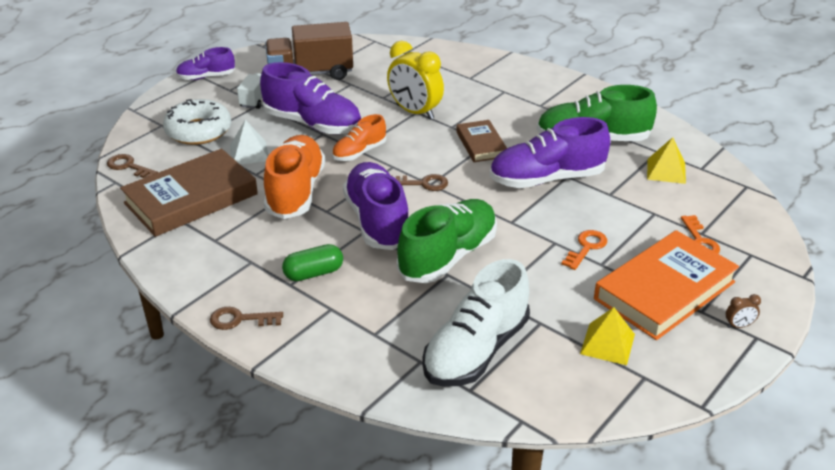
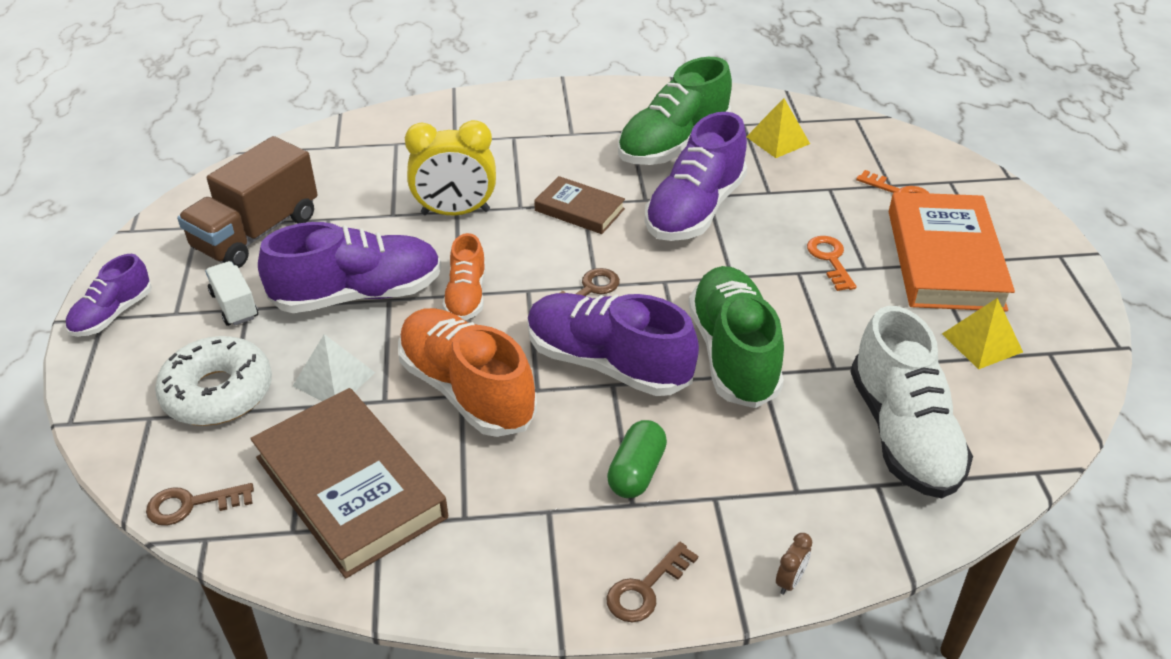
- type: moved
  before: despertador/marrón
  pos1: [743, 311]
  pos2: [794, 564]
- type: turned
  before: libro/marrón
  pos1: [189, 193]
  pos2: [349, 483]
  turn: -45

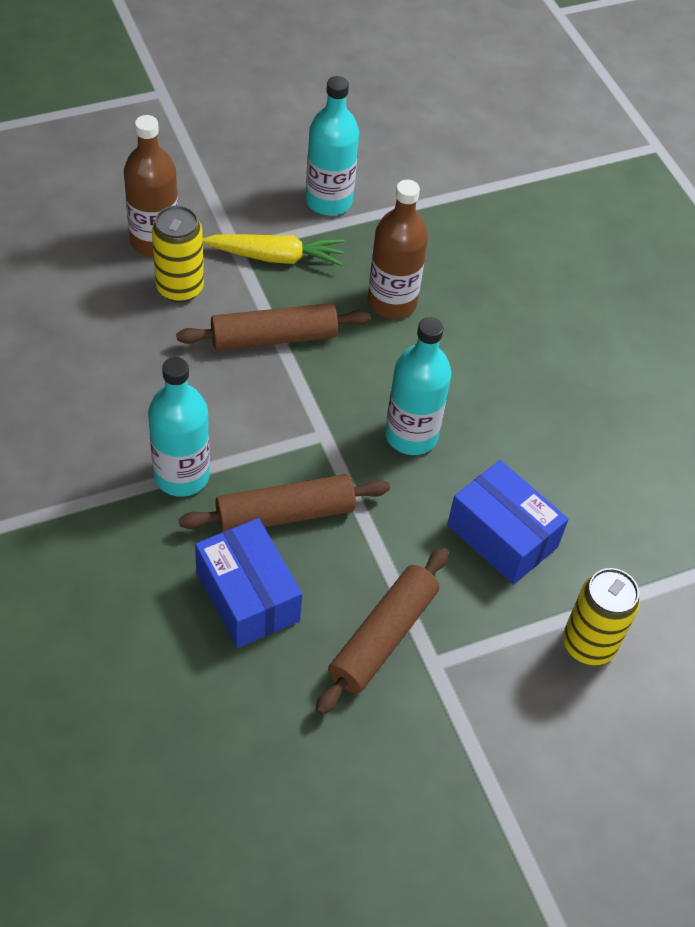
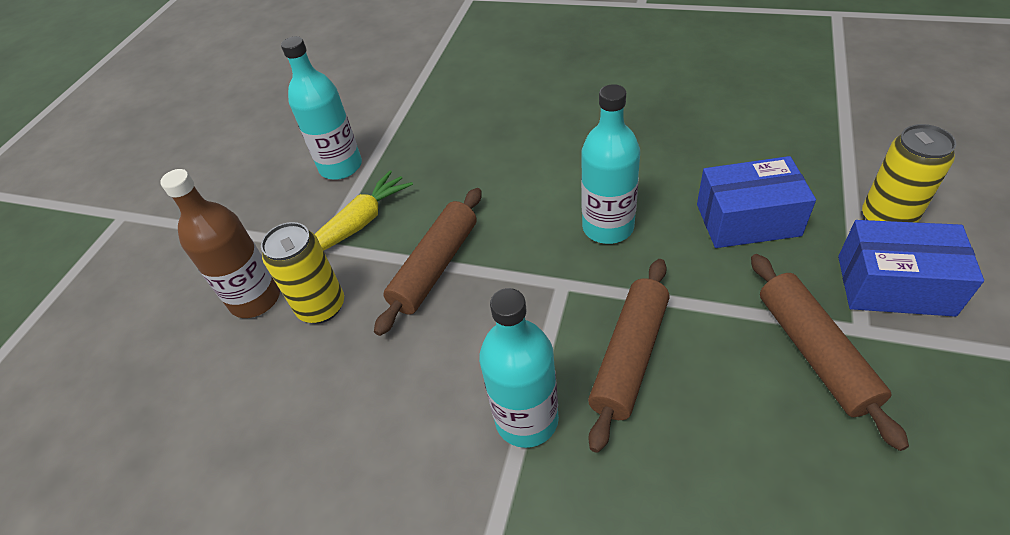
- type: removed
  before: botella/marrón
  pos1: [398, 249]
- type: moved
  before: caja/azul
  pos1: [248, 583]
  pos2: [911, 268]

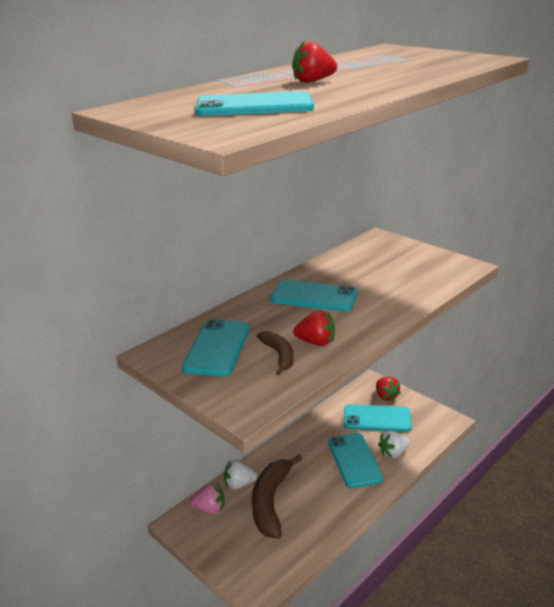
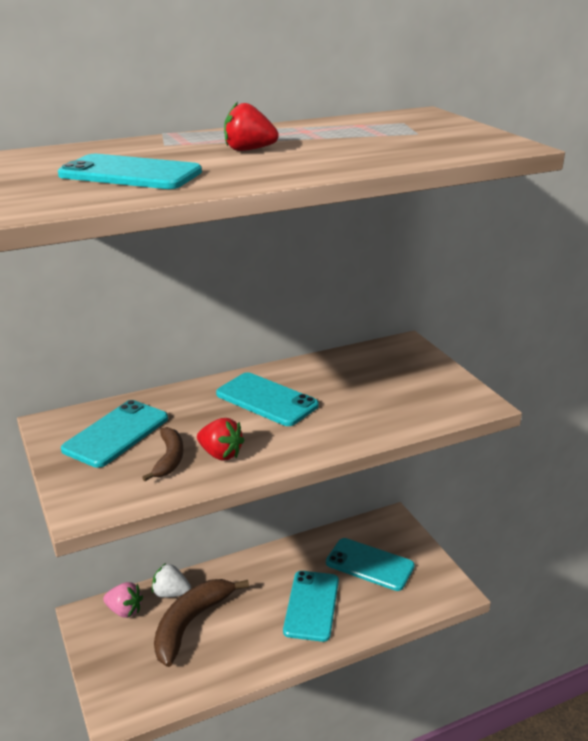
- type: removed
  before: fresa/rojo
  pos1: [388, 389]
- type: removed
  before: fresa/blanco
  pos1: [393, 445]

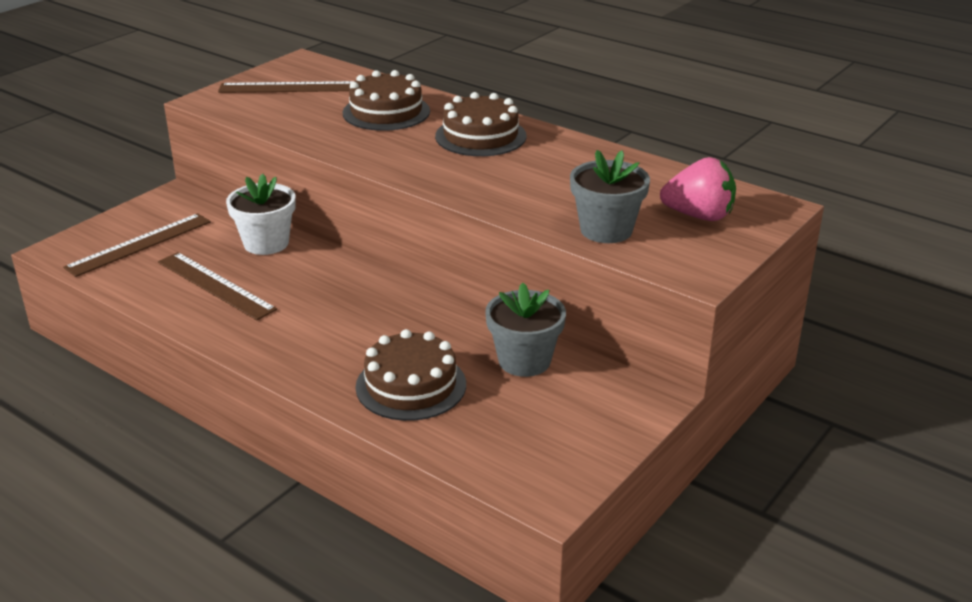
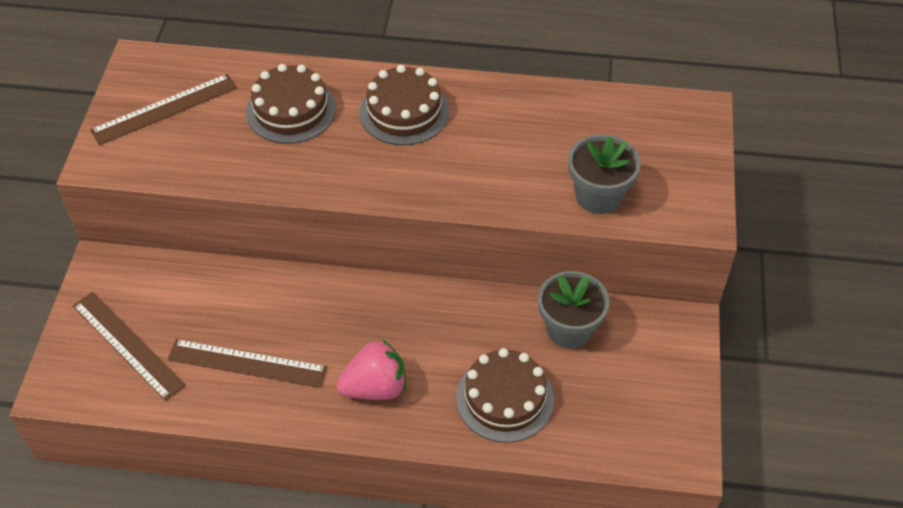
- type: removed
  before: maceta/blanco
  pos1: [261, 214]
- type: moved
  before: fresa/rosa
  pos1: [698, 189]
  pos2: [371, 369]
- type: turned
  before: regla/marrón
  pos1: [137, 245]
  pos2: [129, 346]
  turn: -60

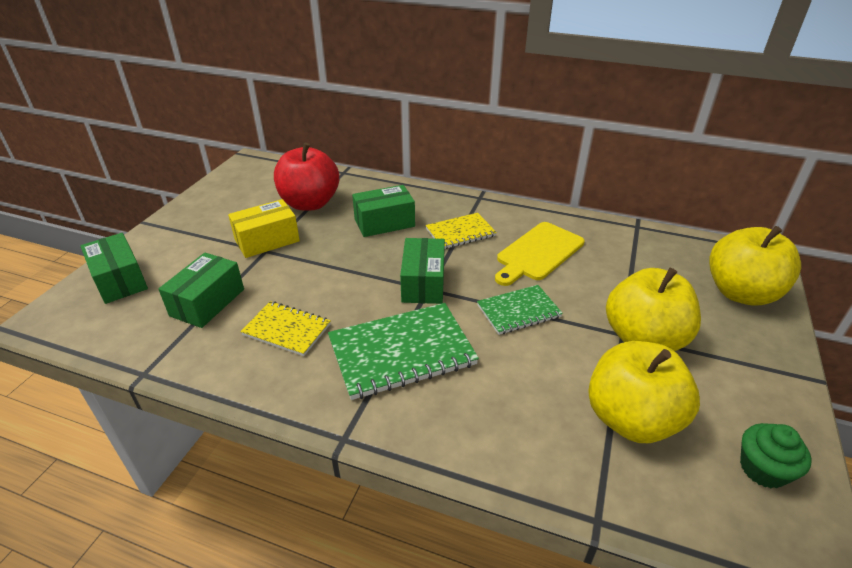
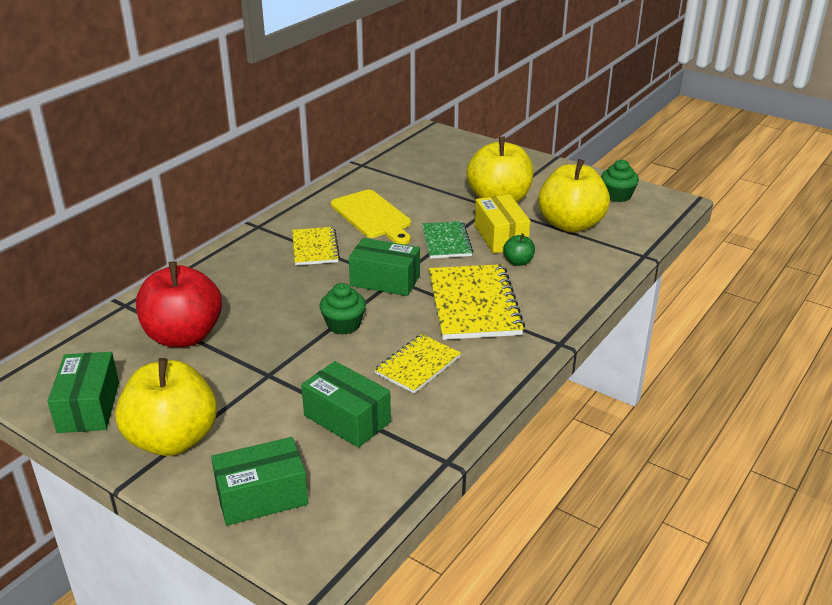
- type: added
  after: magdalena/verde
  pos2: [343, 309]
- type: added
  after: manzana/verde
  pos2: [519, 250]
- type: moved
  before: caja/amarillo
  pos1: [264, 228]
  pos2: [502, 223]
- type: moved
  before: caja/verde
  pos1: [383, 211]
  pos2: [83, 392]
- type: moved
  before: manzana/amarillo
  pos1: [755, 265]
  pos2: [166, 407]
- type: recoloured
  before: cuaderno/verde
  after: cuaderno/amarillo
  pos1: [403, 351]
  pos2: [477, 302]

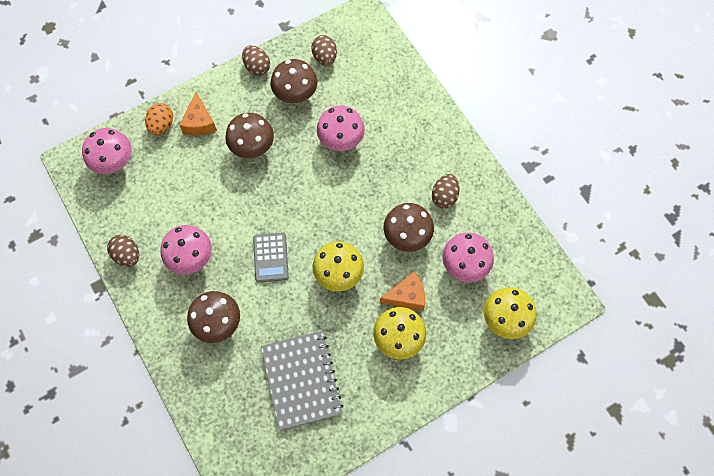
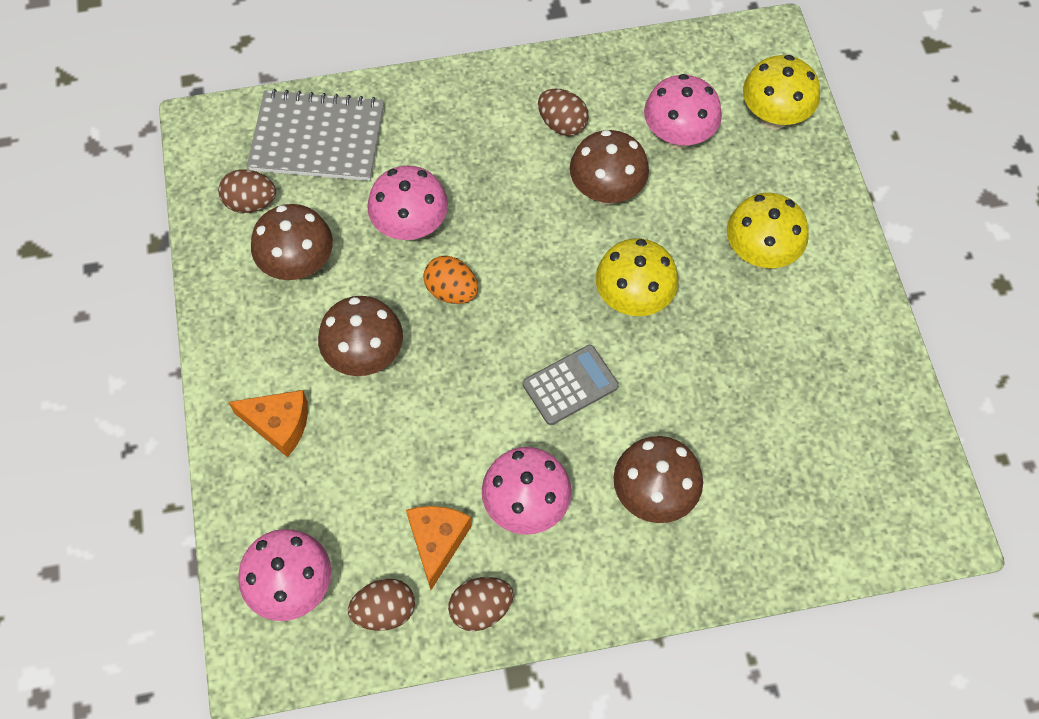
- type: moved
  before: huevo/naranja
  pos1: [159, 119]
  pos2: [450, 280]
- type: moved
  before: huevo/marrón
  pos1: [256, 60]
  pos2: [381, 605]
- type: moved
  before: cuaderno/gris
  pos1: [302, 380]
  pos2: [315, 135]
- type: moved
  before: queso/naranja
  pos1: [402, 291]
  pos2: [439, 548]
- type: turned
  before: calculadora/gris
  pos1: [271, 257]
  pos2: [571, 385]
  turn: -45

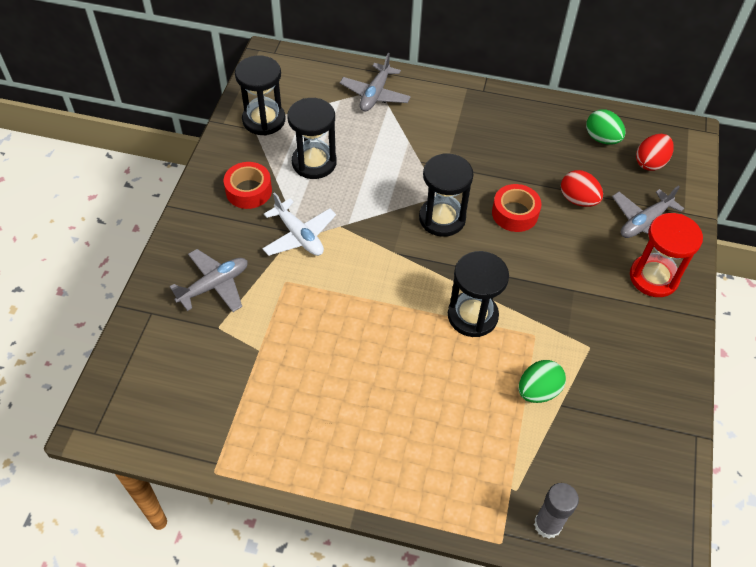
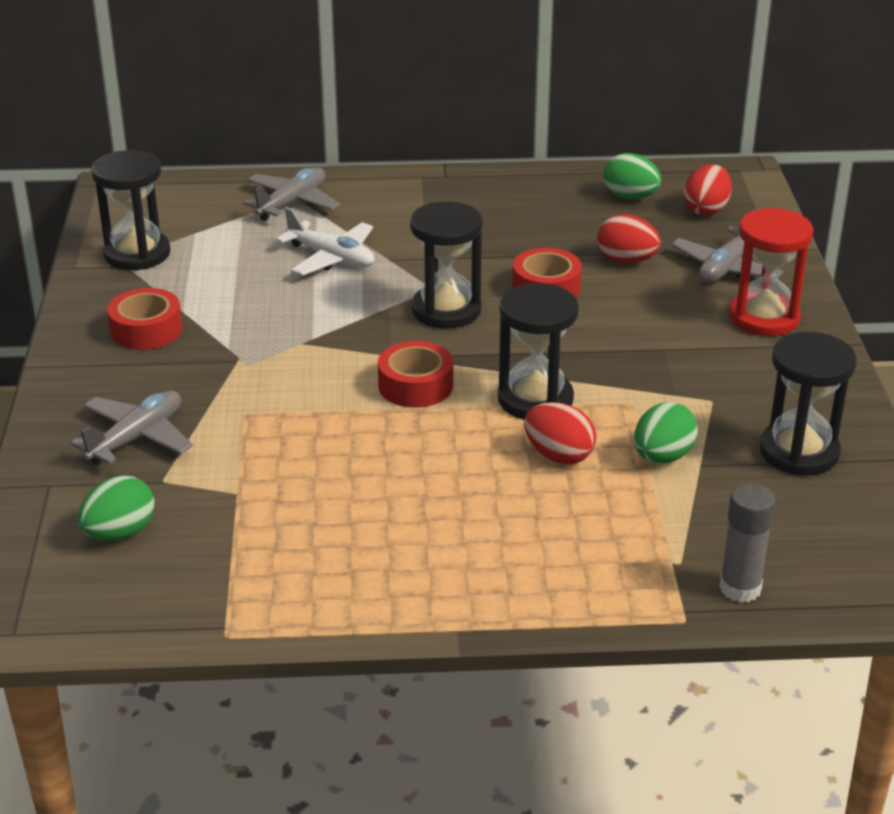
- type: added
  after: huevo/verde
  pos2: [116, 508]
- type: added
  after: cinta adhesiva/rojo
  pos2: [415, 374]
- type: added
  after: huevo/rojo
  pos2: [560, 433]
- type: moved
  before: avión/blanco
  pos1: [299, 224]
  pos2: [325, 241]
- type: moved
  before: reloj de arena/negro
  pos1: [312, 138]
  pos2: [808, 403]
- type: turned
  before: avión/gris
  pos1: [375, 82]
  pos2: [291, 194]
  turn: -150

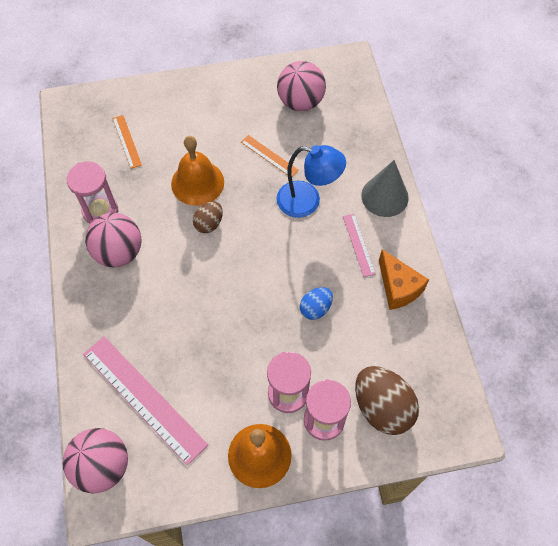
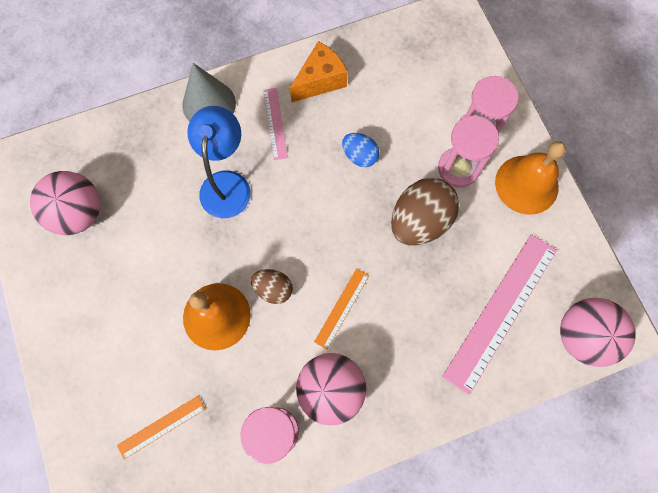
- type: moved
  before: regla/naranja
  pos1: [270, 156]
  pos2: [341, 309]
- type: moved
  before: huevo/marrón
  pos1: [387, 400]
  pos2: [425, 211]
- type: turned
  before: regla/rosa
  pos1: [359, 245]
  pos2: [275, 124]
  turn: -75

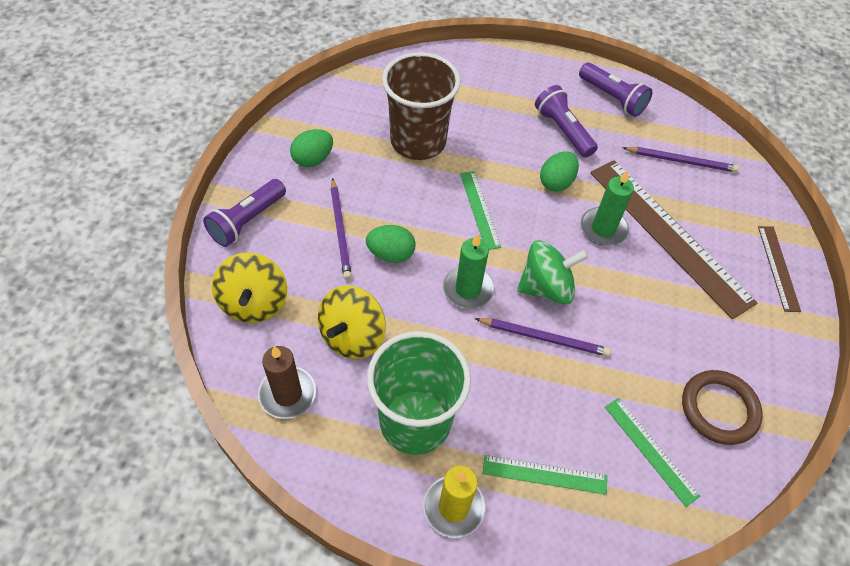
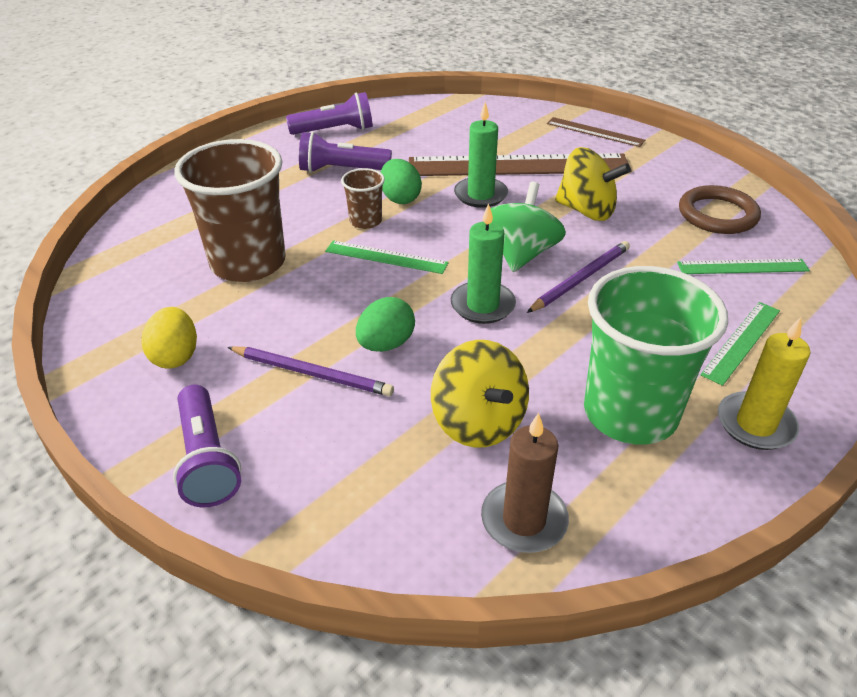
- type: removed
  before: lápiz/morado
  pos1: [680, 159]
- type: added
  after: vaso/marrón
  pos2: [363, 198]
- type: moved
  before: peonza/amarillo
  pos1: [249, 288]
  pos2: [593, 184]
- type: recoloured
  before: huevo/verde
  after: huevo/amarillo
  pos1: [311, 148]
  pos2: [169, 338]

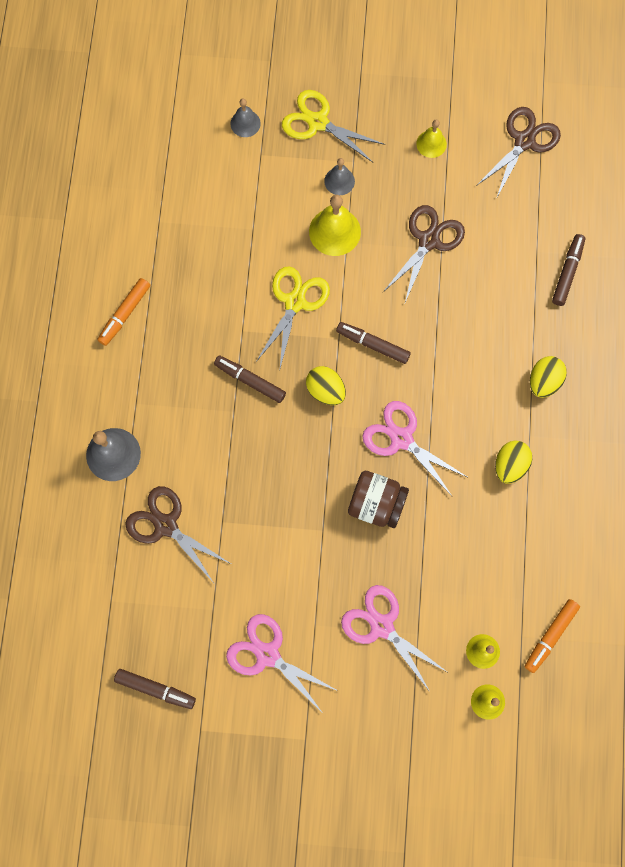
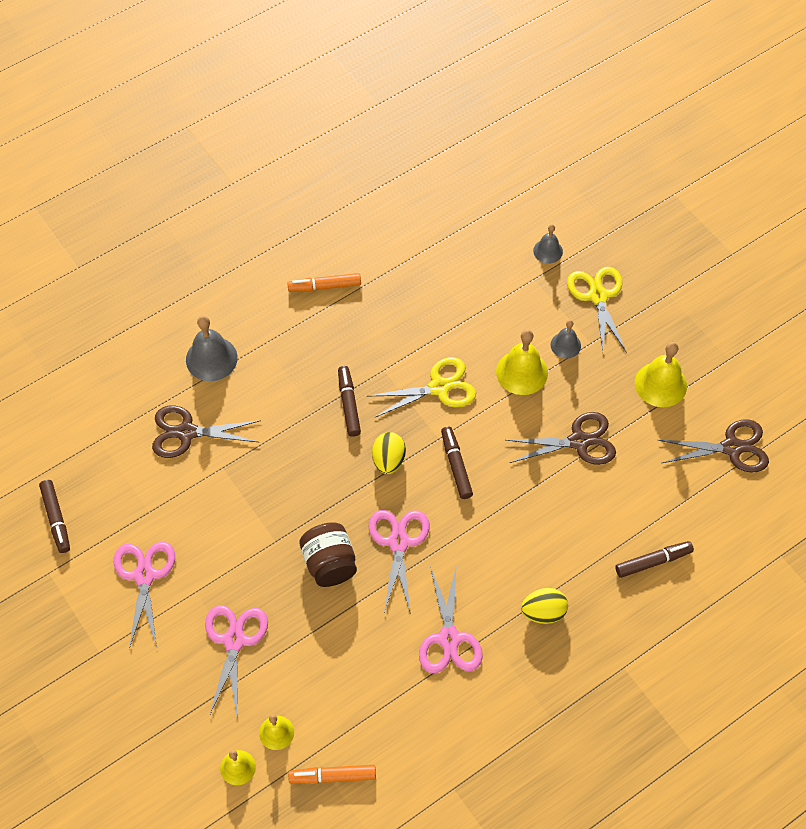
- type: replaced
  before: huevo/amarillo
  after: tijeras/rosa
  pos1: [513, 462]
  pos2: [451, 618]
- type: turned
  before: tijeras/marrón
  pos1: [178, 534]
  pos2: [206, 431]
  turn: -90
- type: resized
  before: campana/amarillo
  pos1: [431, 139]
  pos2: [661, 374]
  scale: 1.68

